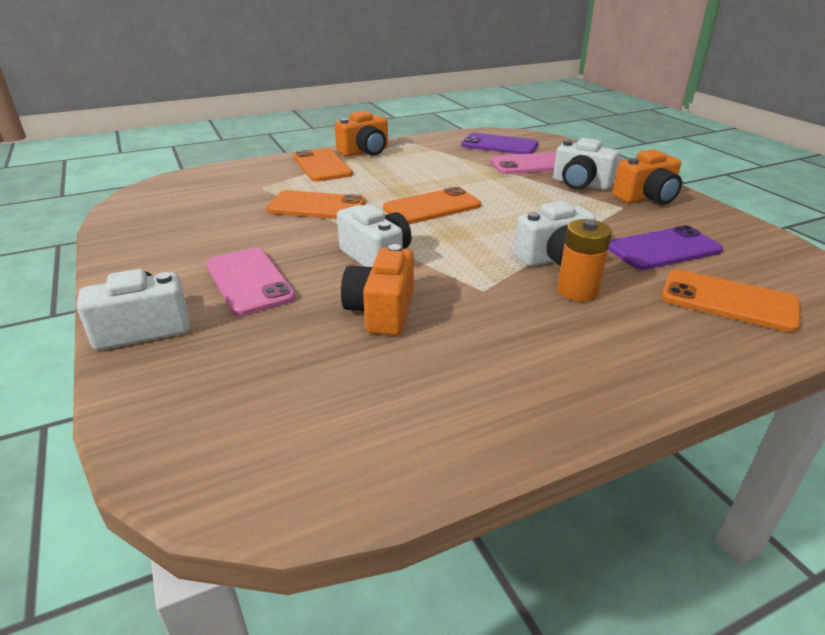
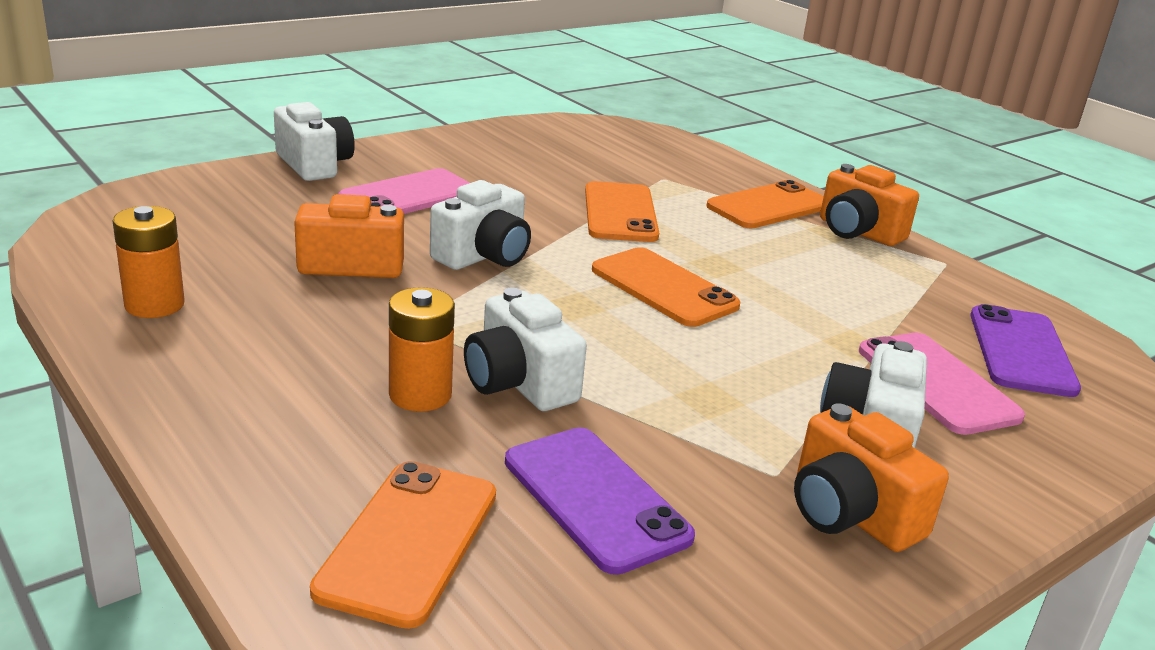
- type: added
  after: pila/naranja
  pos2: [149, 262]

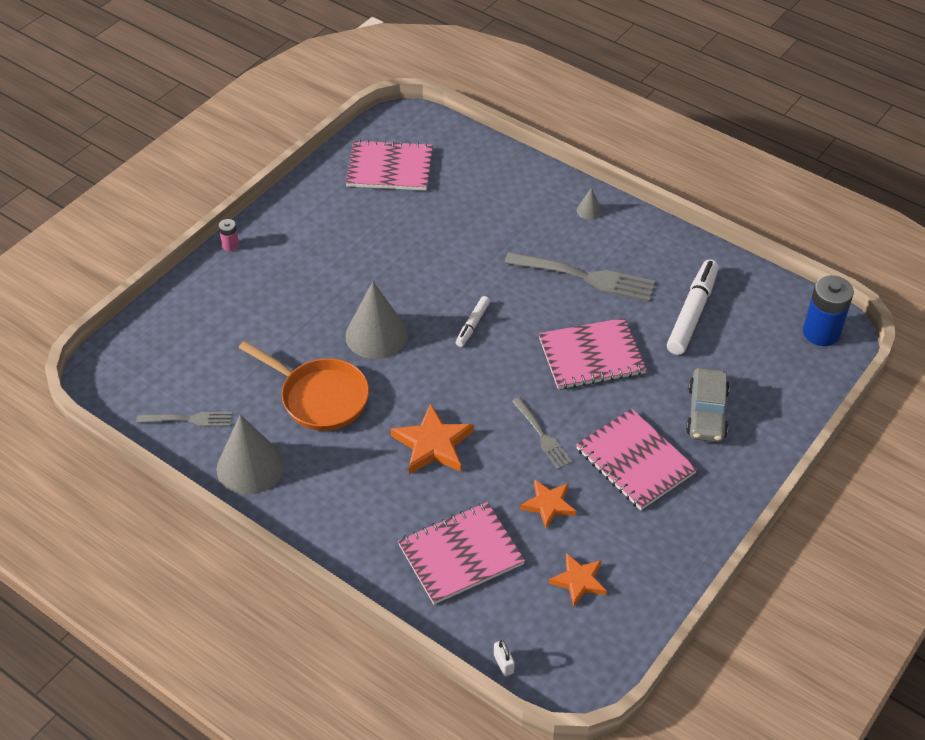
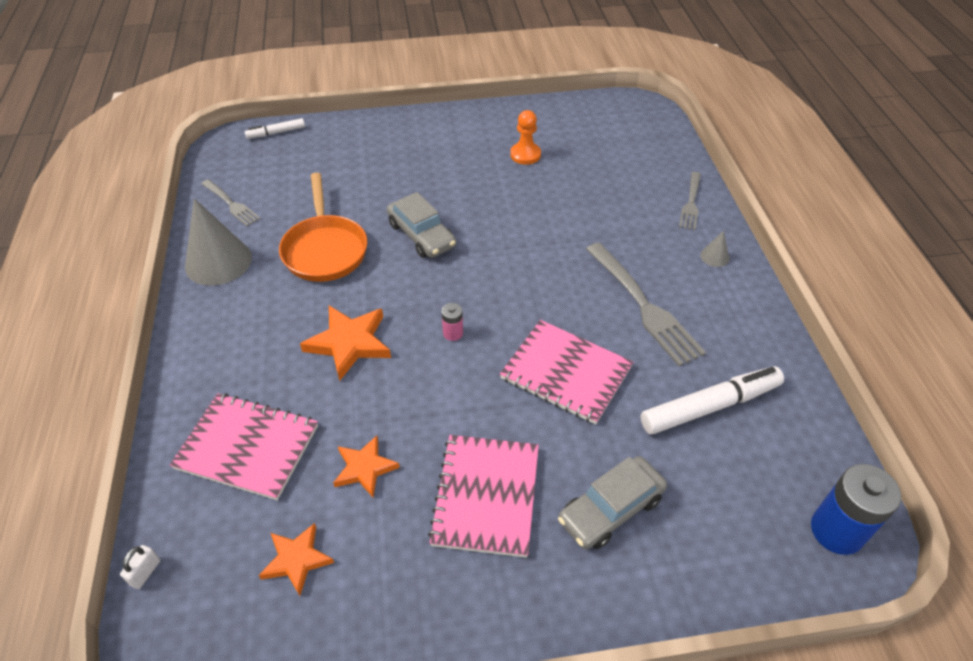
- type: removed
  before: cuaderno/rosa
  pos1: [389, 165]
- type: added
  after: peón/naranja
  pos2: [525, 137]
- type: moved
  before: pila/rosa
  pos1: [229, 235]
  pos2: [452, 322]
- type: moved
  before: rotulador/blanco
  pos1: [473, 321]
  pos2: [275, 128]
- type: moved
  before: tenedor/gris
  pos1: [542, 433]
  pos2: [690, 201]
- type: replaced
  before: cono/gris
  after: coche/gris
  pos1: [376, 320]
  pos2: [421, 225]

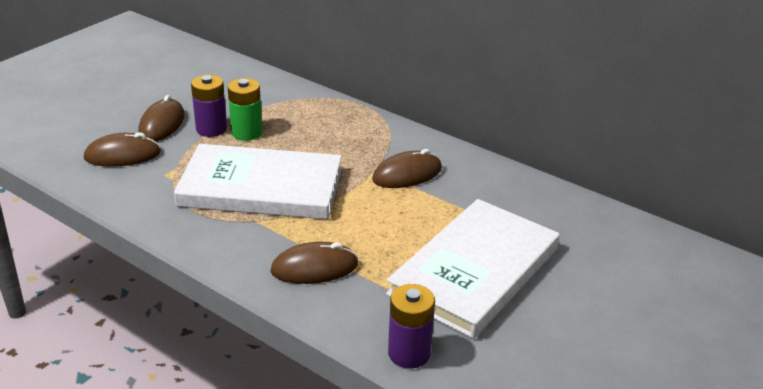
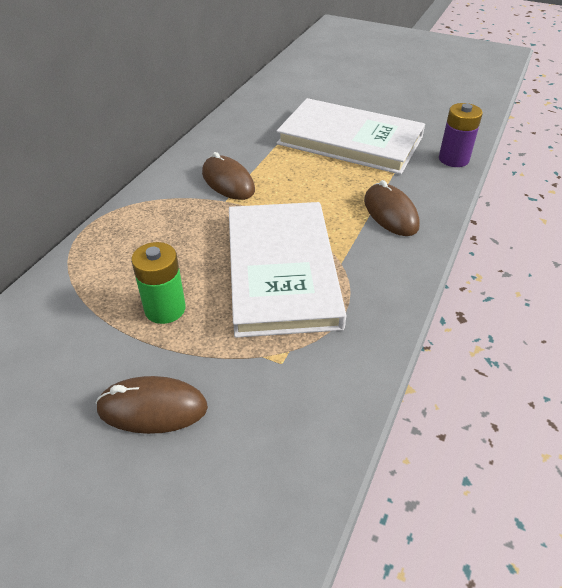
- type: removed
  before: ratón/marrón
  pos1: [122, 149]
- type: removed
  before: pila/morado
  pos1: [209, 106]

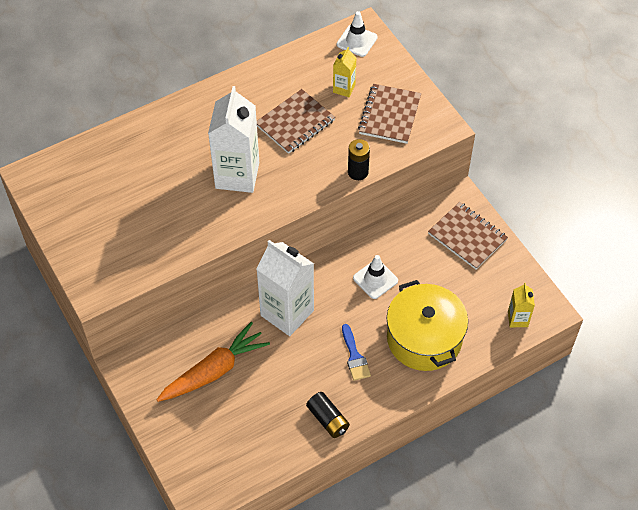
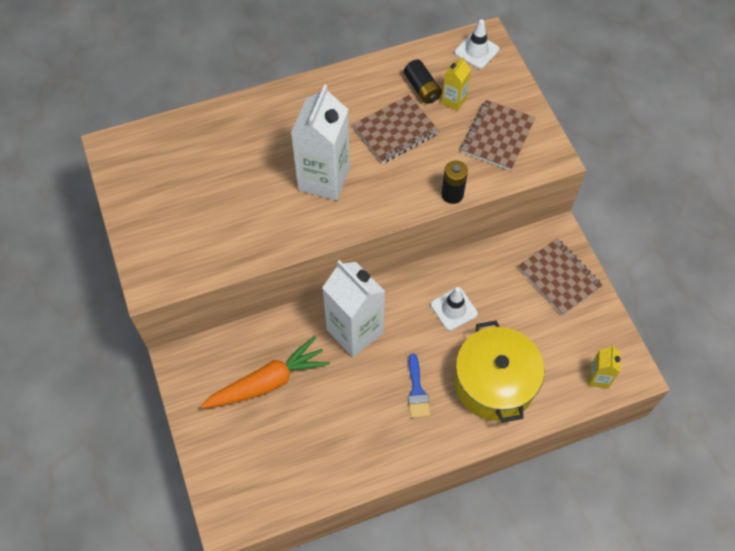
- type: moved
  before: pila/negro
  pos1: [328, 415]
  pos2: [423, 82]

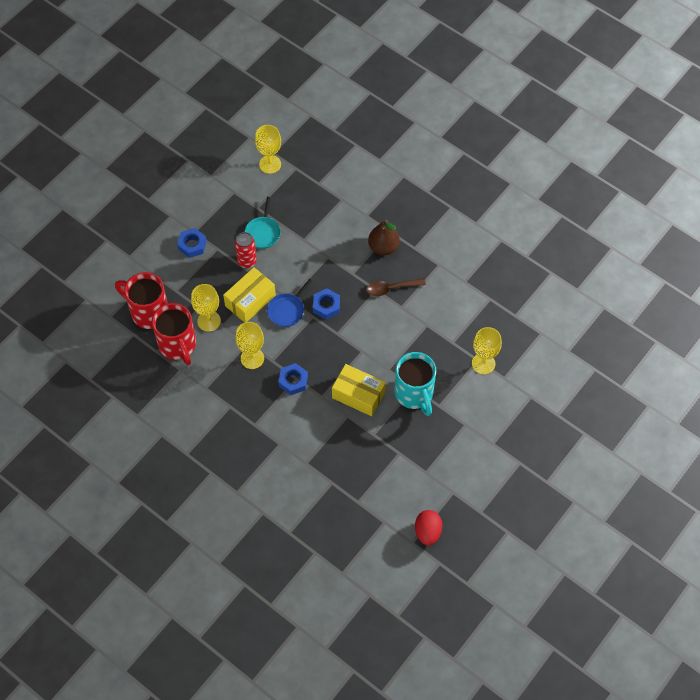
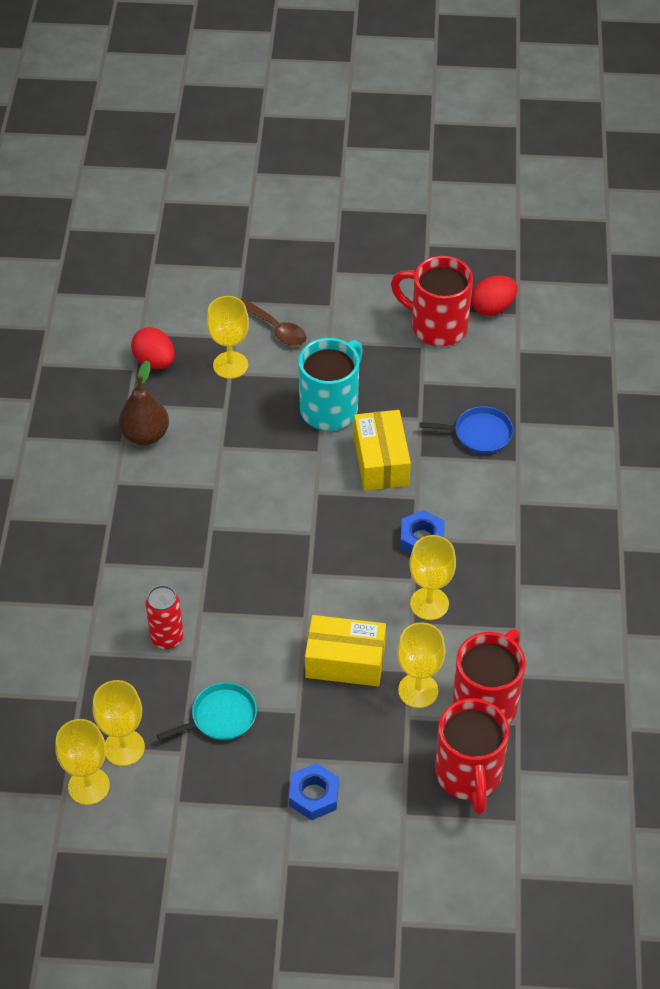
- type: removed
  before: tuerca/azul
  pos1: [326, 304]
- type: added
  after: copa/amarillo
  pos2: [118, 723]
- type: added
  after: huevo/rojo
  pos2: [153, 348]
- type: added
  after: taza/rojo
  pos2: [432, 301]
- type: moved
  before: lata/rojo
  pos1: [246, 250]
  pos2: [164, 617]
- type: moved
  before: sartén/azul
  pos1: [289, 303]
  pos2: [466, 430]
- type: moved
  before: cuchara/marrón
  pos1: [396, 287]
  pos2: [273, 322]
- type: moved
  before: pera/marrón
  pos1: [384, 237]
  pos2: [144, 402]

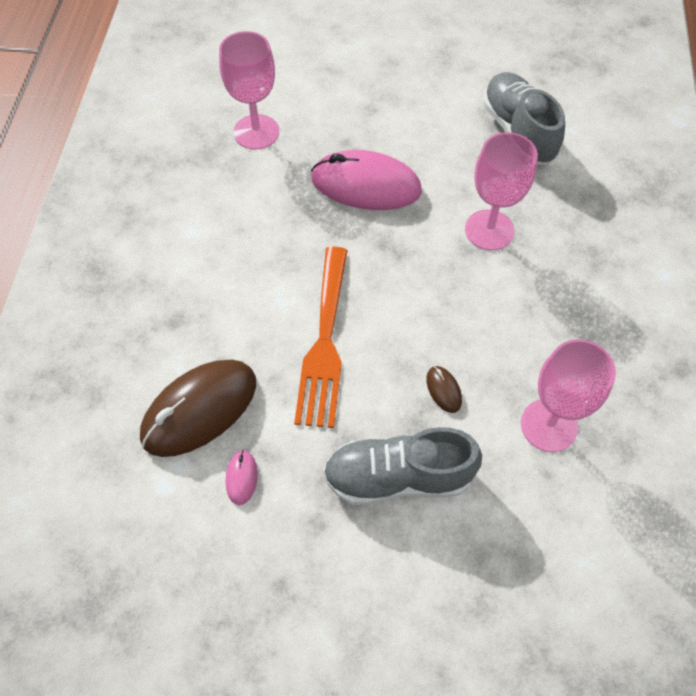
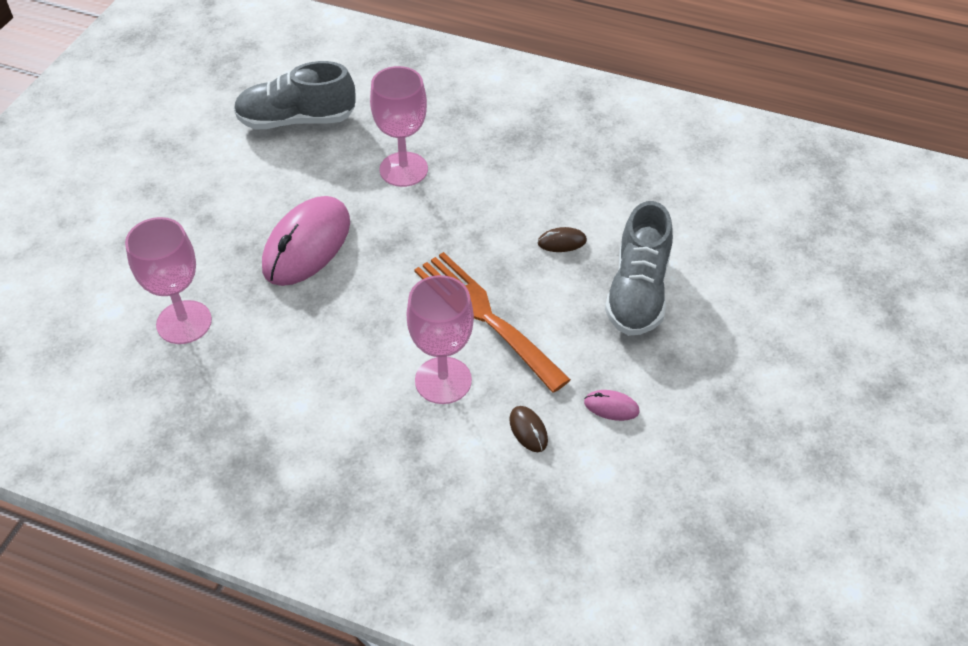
- type: moved
  before: copa/rosa
  pos1: [568, 395]
  pos2: [440, 339]
- type: turned
  before: tenedor/naranja
  pos1: [321, 337]
  pos2: [492, 322]
  turn: -150
- type: resized
  before: ratón/marrón
  pos1: [198, 408]
  pos2: [528, 429]
  scale: 0.41

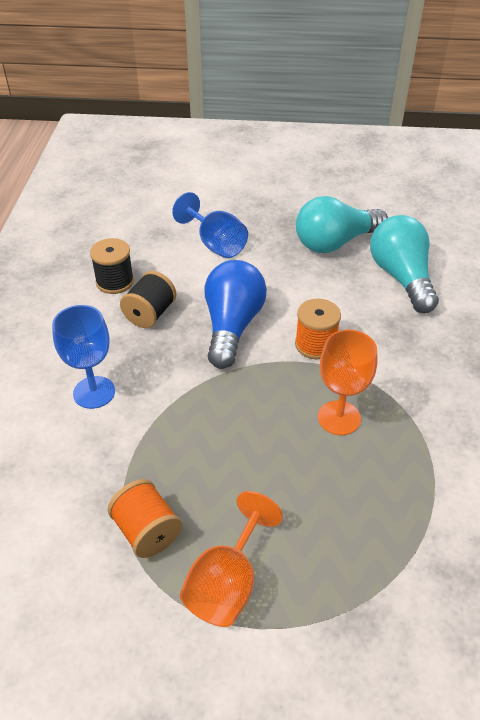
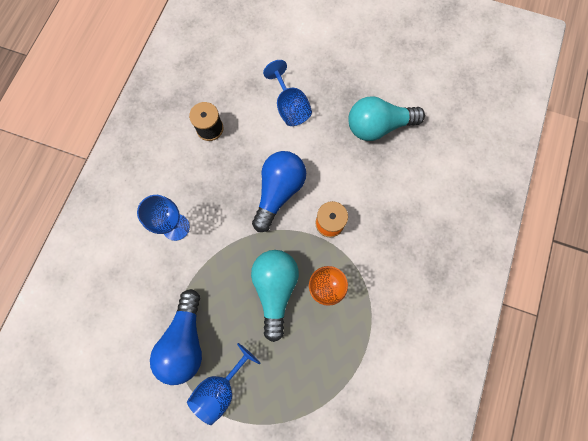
- type: removed
  before: carrete/negro
  pos1: [148, 299]
- type: moved
  before: bombilla/turquesa
  pos1: [404, 264]
  pos2: [275, 296]
- type: replaced
  before: carrete/naranja
  after: bombilla/azul
  pos1: [145, 518]
  pos2: [176, 337]
- type: recoloured
  before: copa/naranja
  after: copa/azul
  pos1: [231, 559]
  pos2: [223, 384]

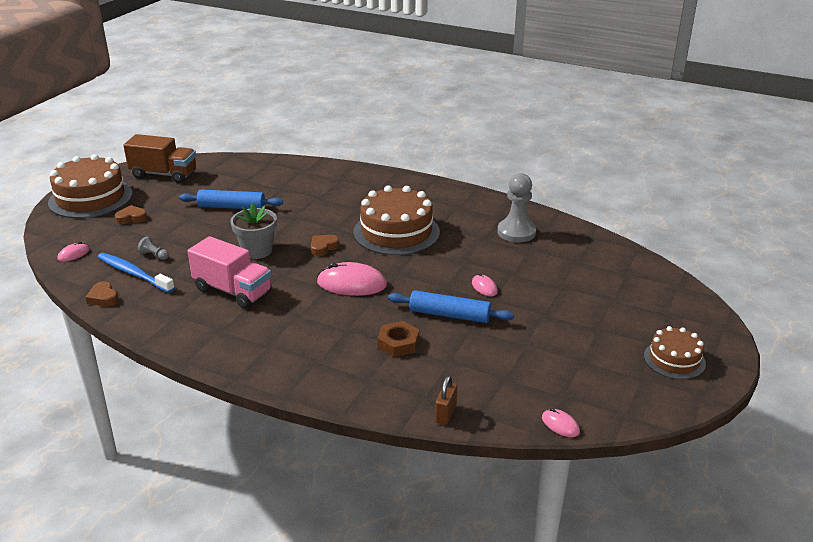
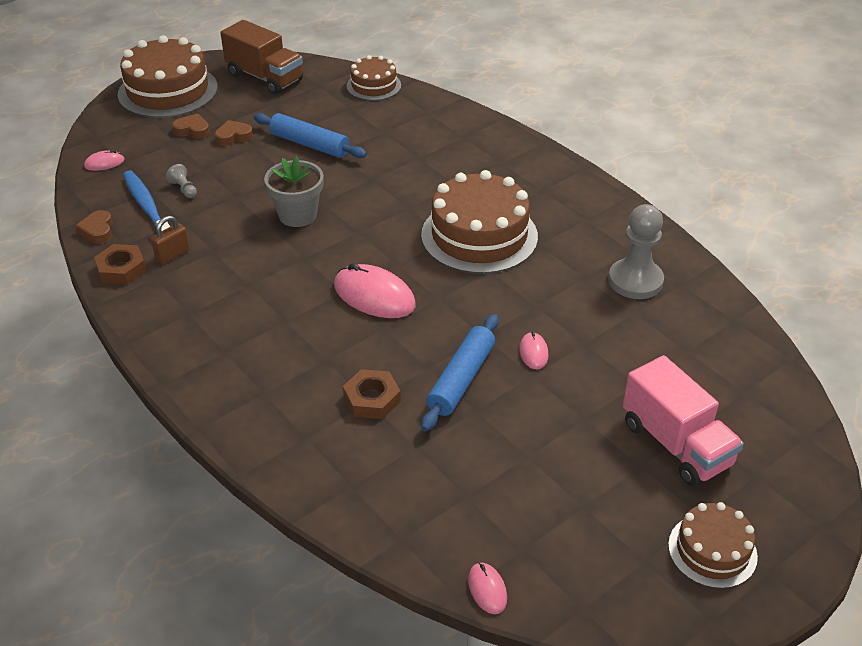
- type: added
  after: tuerca/marrón
  pos2: [120, 264]
- type: added
  after: tarta/marrón
  pos2: [374, 78]
- type: moved
  before: camión/rosa
  pos1: [229, 272]
  pos2: [683, 420]
- type: moved
  before: corazón/marrón
  pos1: [325, 245]
  pos2: [234, 133]
- type: moved
  before: candado/marrón
  pos1: [446, 400]
  pos2: [170, 240]
- type: turned
  before: rodillo/azul
  pos1: [451, 306]
  pos2: [460, 372]
  turn: 75

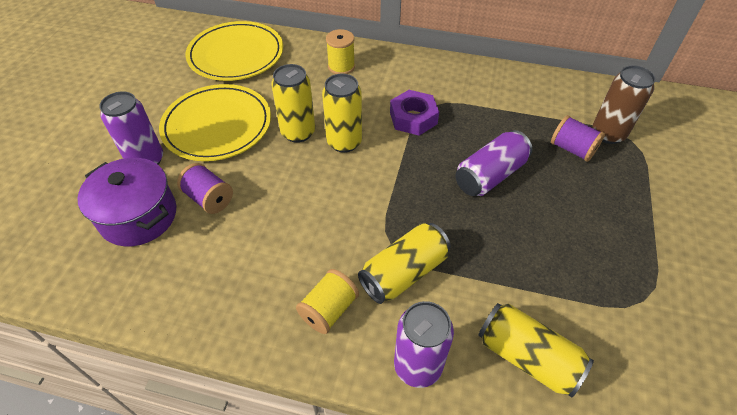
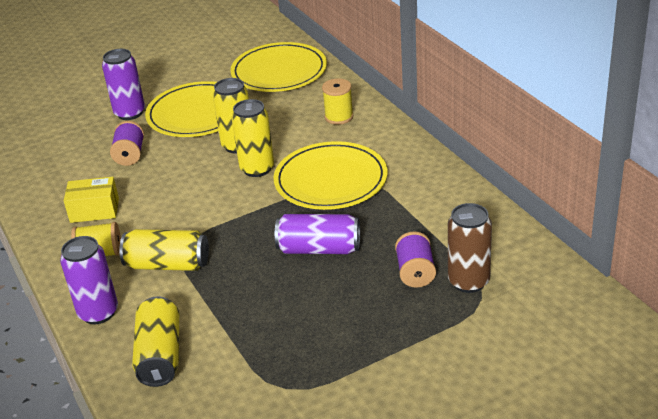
- type: removed
  before: olla/morado
  pos1: [126, 202]
- type: added
  after: caja/amarillo
  pos2: [91, 200]
- type: replaced
  before: tuerca/morado
  after: plato/amarillo
  pos1: [414, 113]
  pos2: [330, 175]

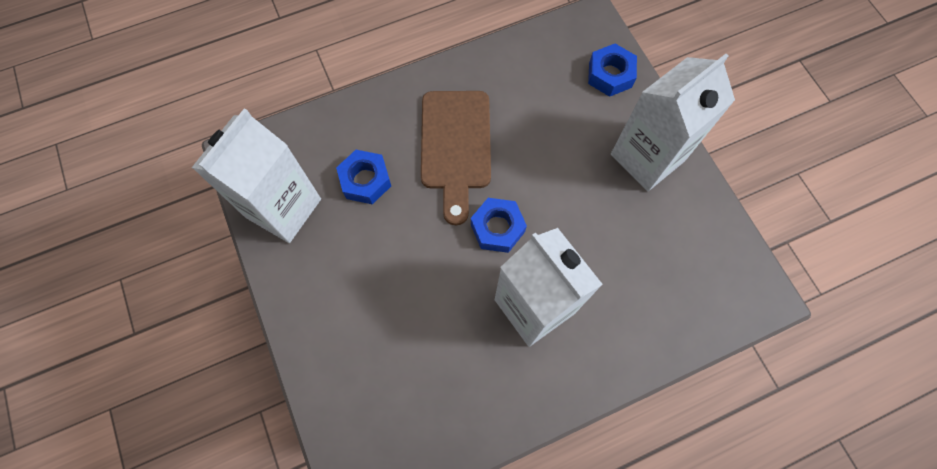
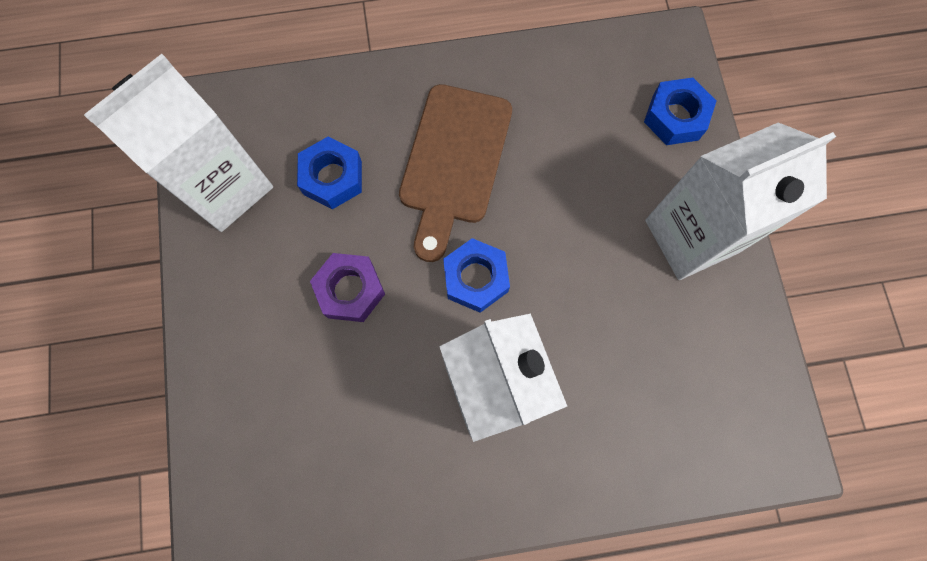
- type: added
  after: tuerca/morado
  pos2: [347, 287]

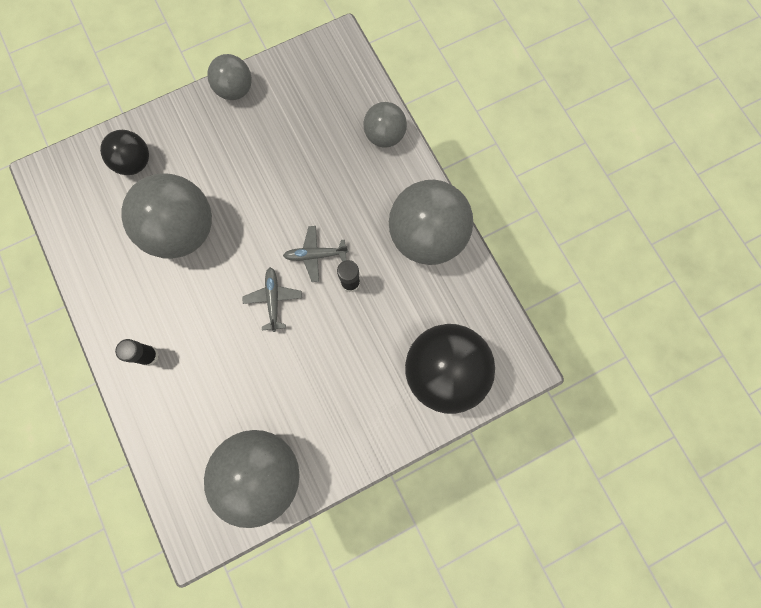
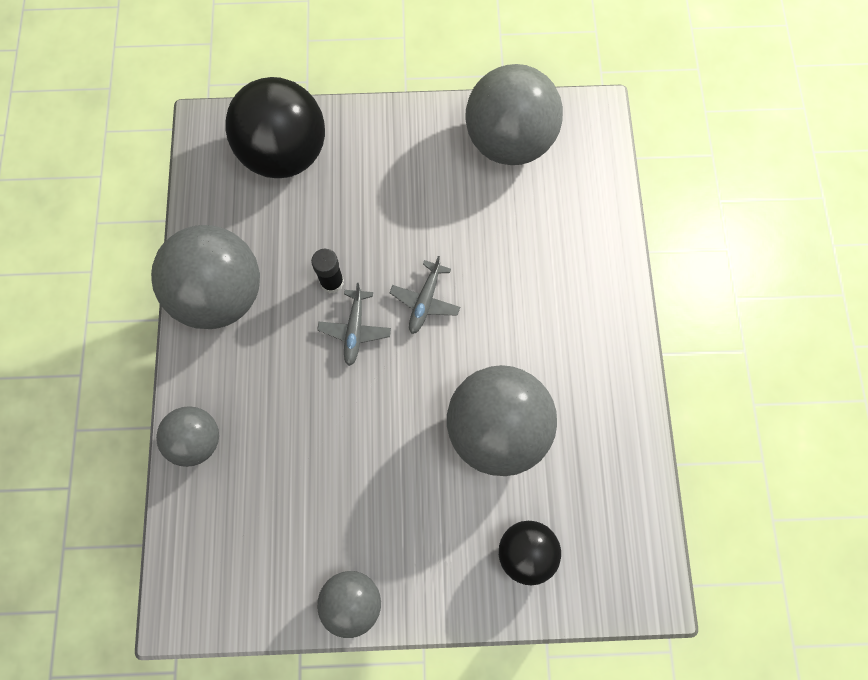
- type: removed
  before: barra de pegamento/negro
  pos1: [137, 352]
- type: turned
  before: avión/gris
  pos1: [315, 254]
  pos2: [354, 324]
  turn: 75

